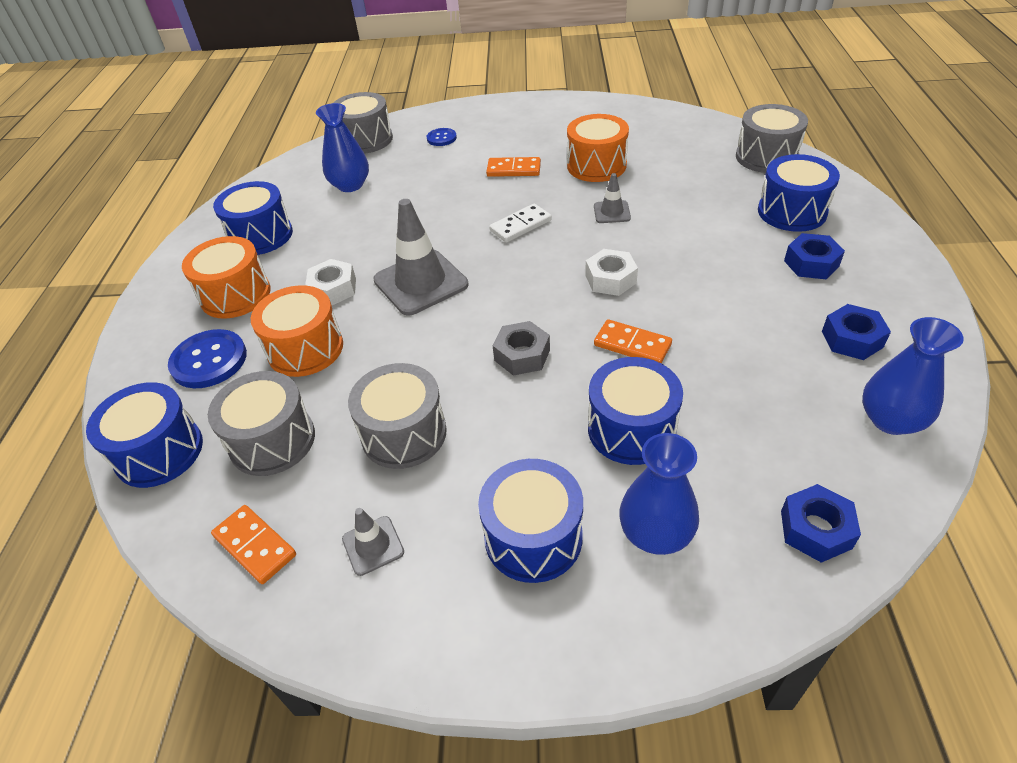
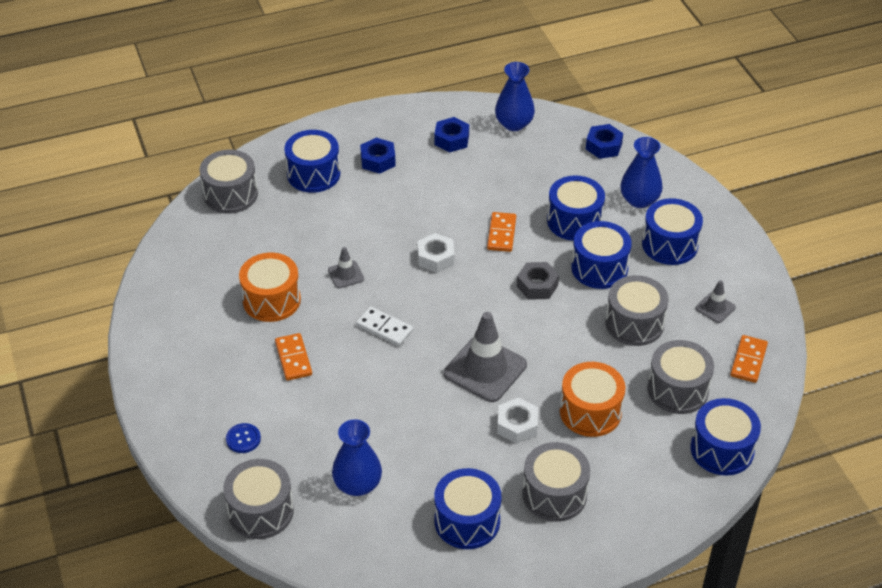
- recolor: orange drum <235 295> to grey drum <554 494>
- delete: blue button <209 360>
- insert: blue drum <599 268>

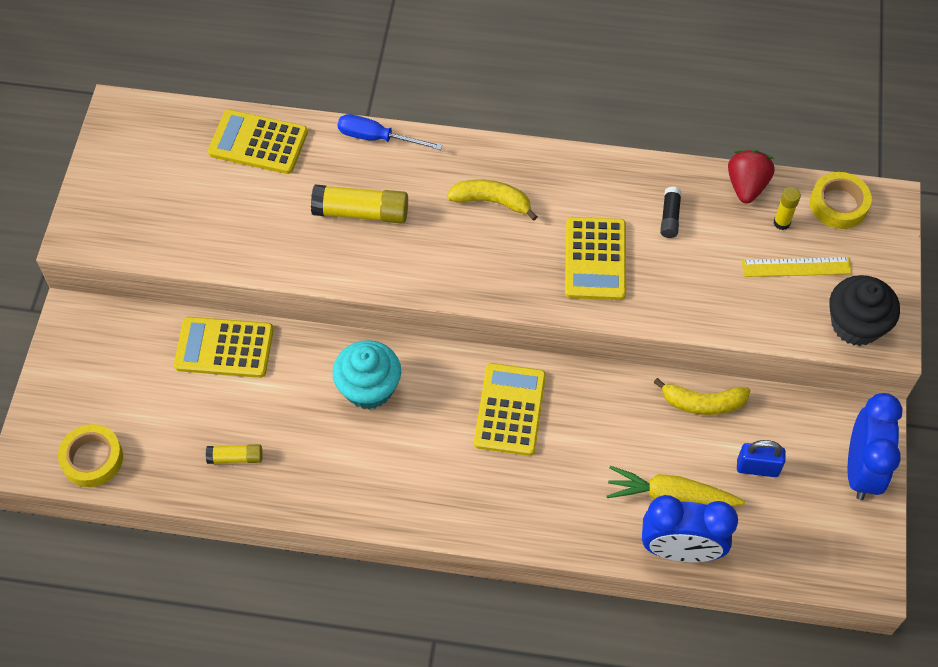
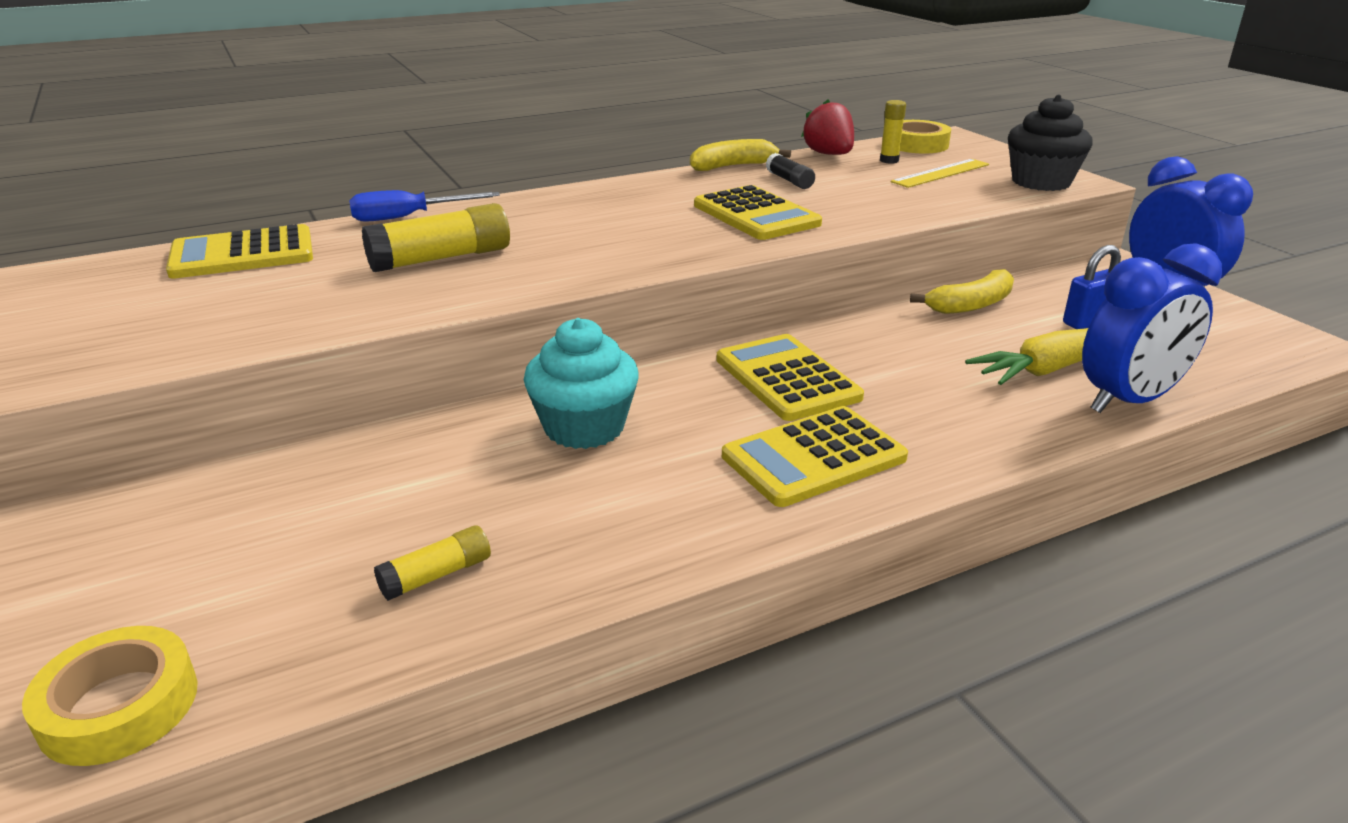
- move: yellow banana <492 201> to <733 166>
- move: yellow calculator <224 348> to <813 457>

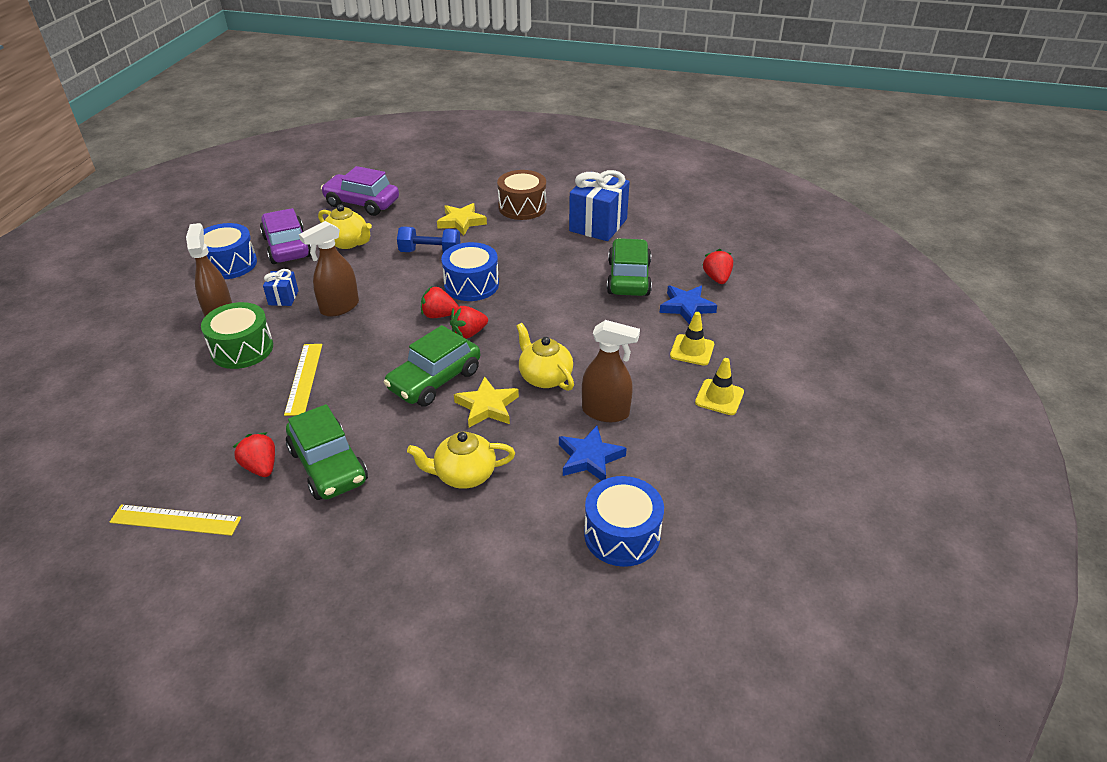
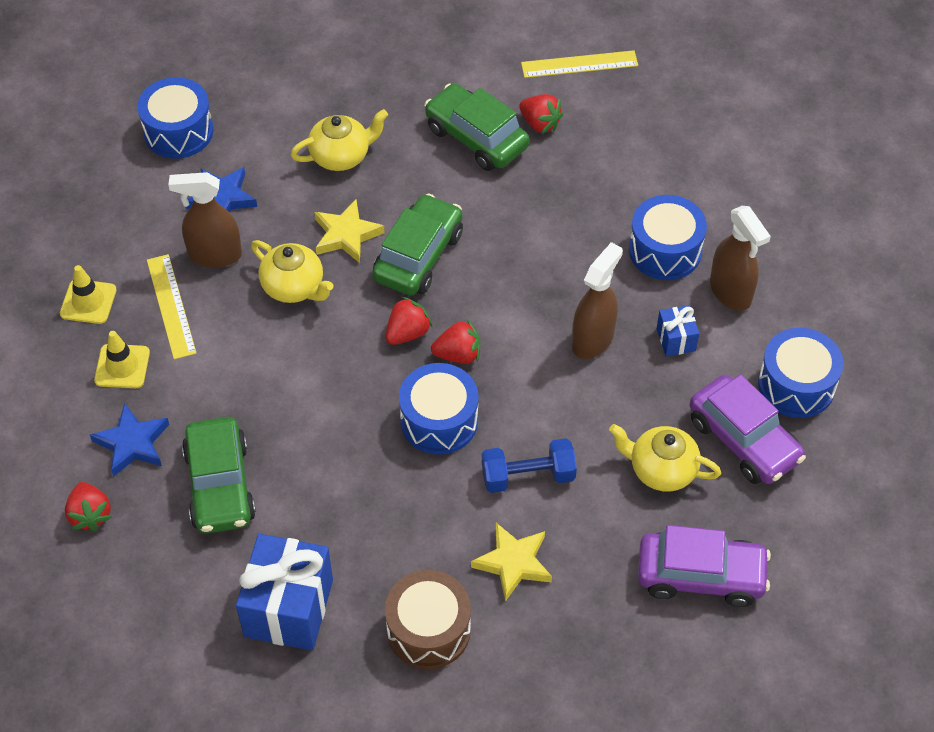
- recolor: green drum <242 349> to blue drum <665 250>
- move: yellow ruler <304 378> to <171 306>

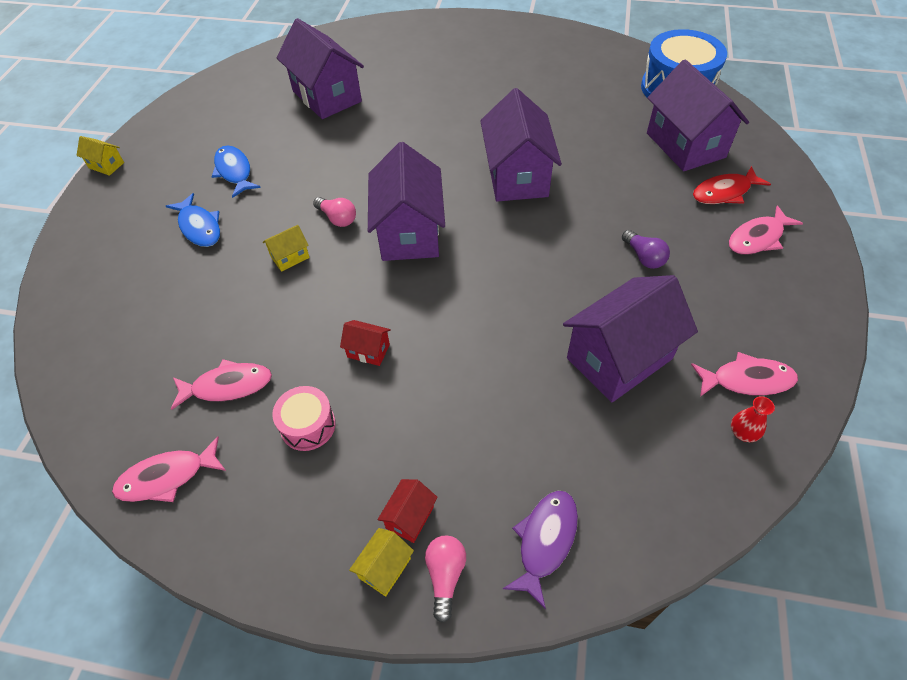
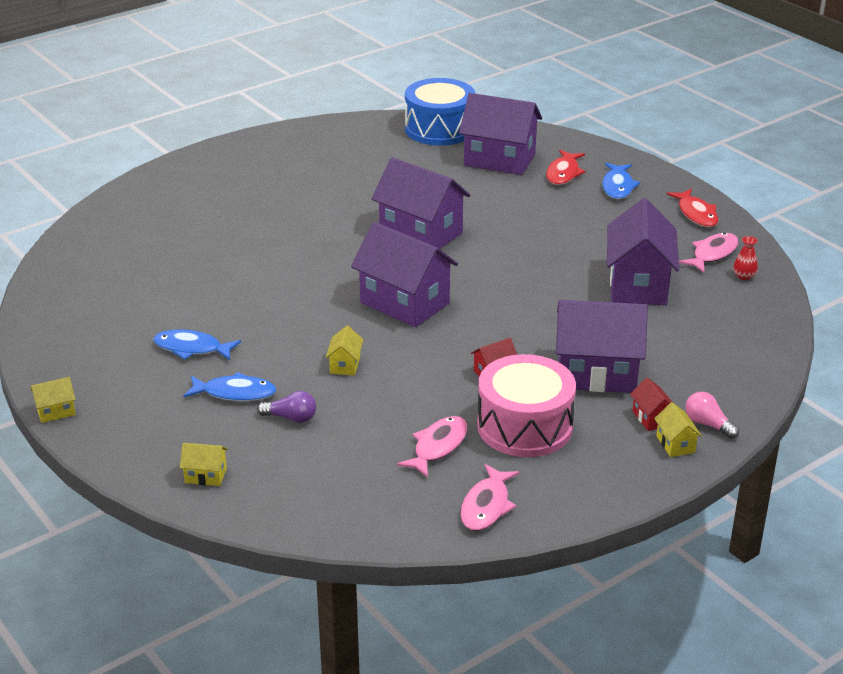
- move: purple house <327 96> to <596 373>
- delete: pink light bulb <337 218>
- recolor: pink fish <757 238> to blue fish <617 186>
- move: purple light bulb <644 257> to <291 418>
- resize: pink drum <308 425> = <524 426> x1.91
- delete: purple fish <545 541>
- insert: red fish <696 214>
- insert: yellow house <205 475>

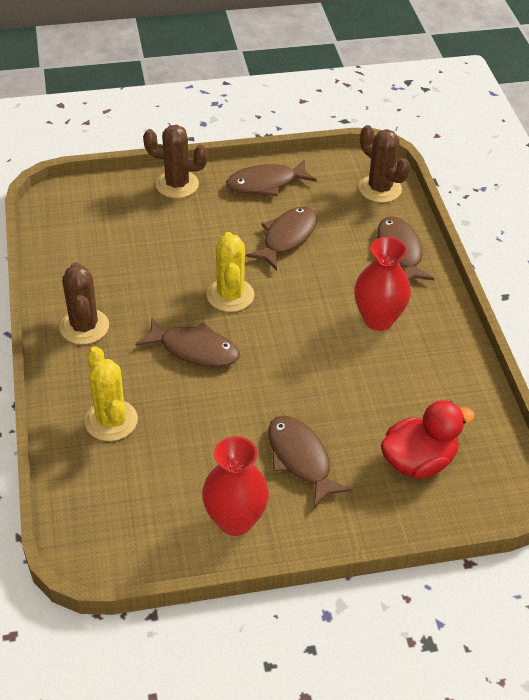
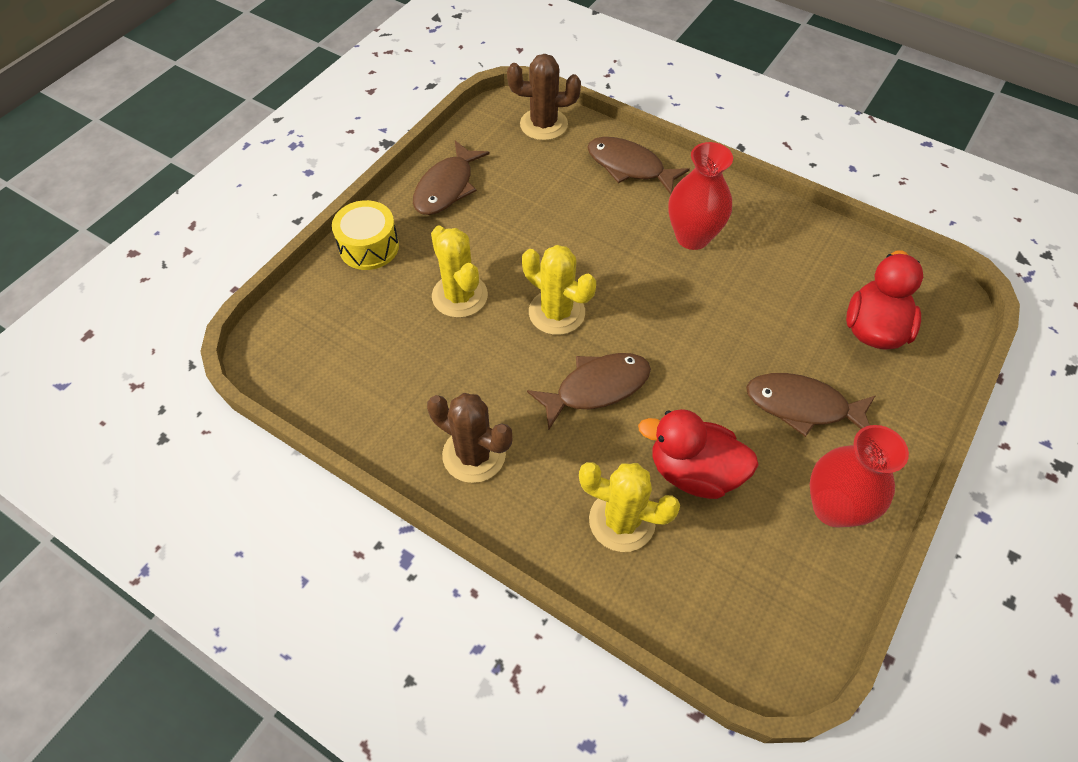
- replace: brown cactus <177 184> to yellow drum <369 247>
- delete: brown fish <287 237>
- insert: yellow cactus <460 296>
- insert: red duck <693 471>

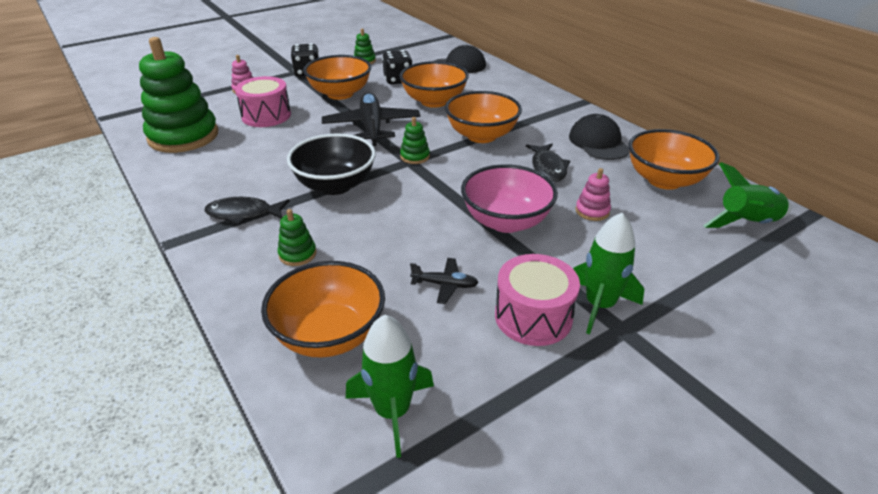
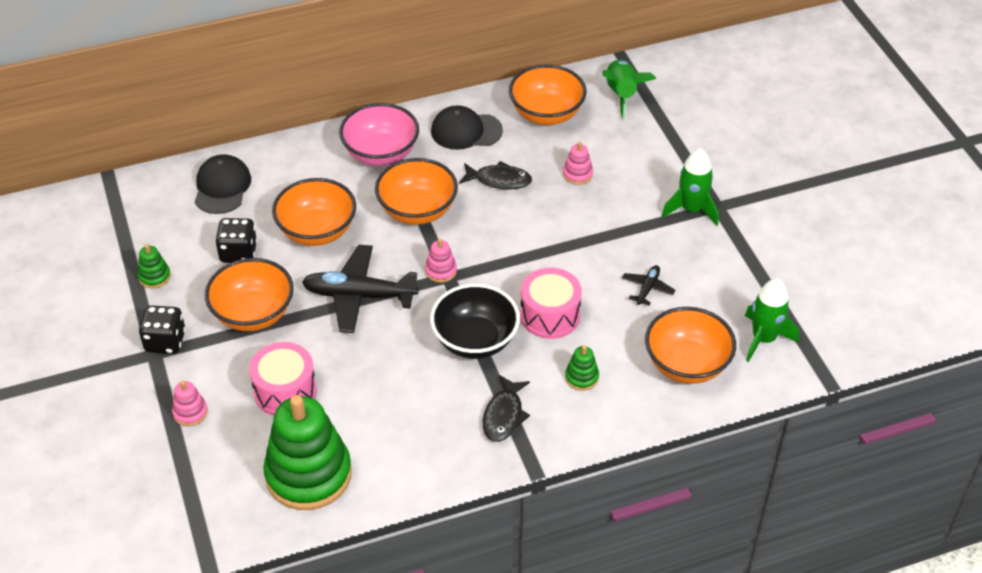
- recolor: green stacking toy <415 156> to pink stacking toy <441 271>
- move: pink bowl <506 221> to <381 154>
- move: pink drum <533 316> to <550 315>

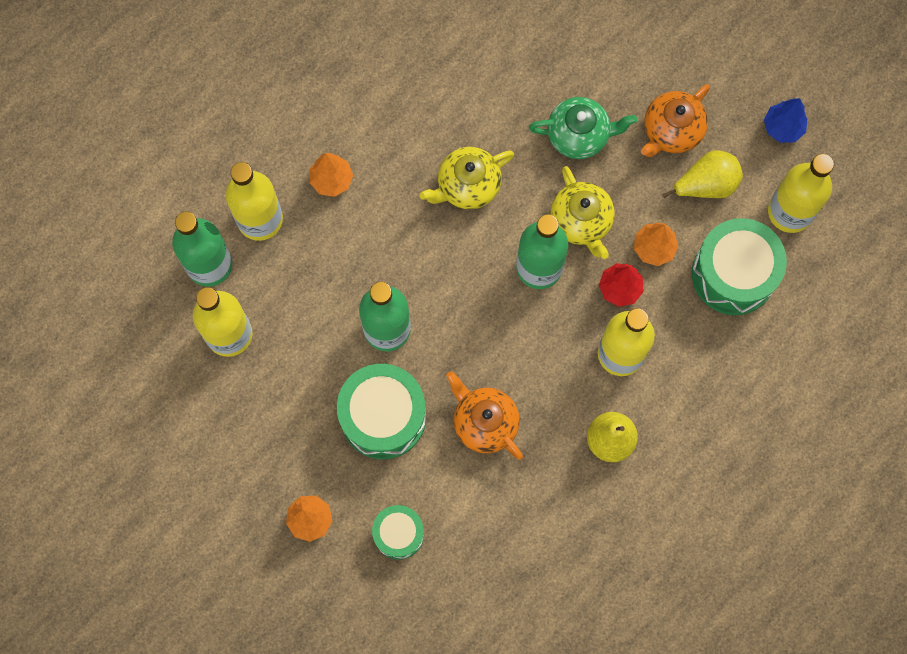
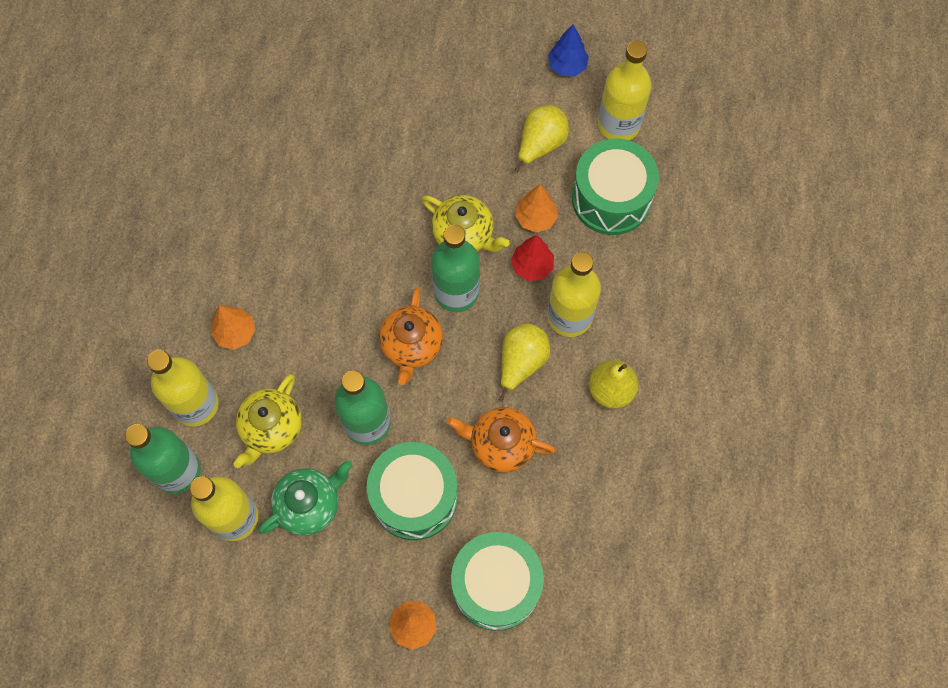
- move: orange teapot <671 131> to <411 346>
- move: green teapot <579 135> to <309 504>
- move: yellow teapot <467 186> to <271 428>
- resize: green drum <398 534> = <496 585> x1.73
- insert: yellow pear <521 362>

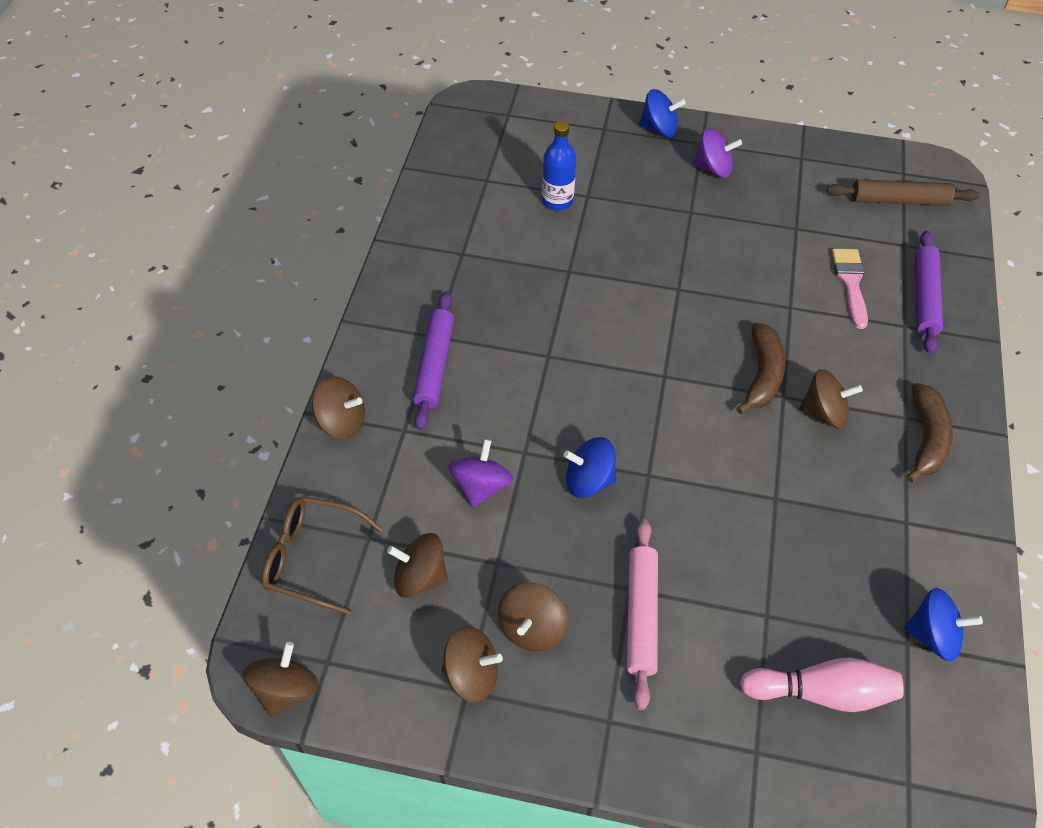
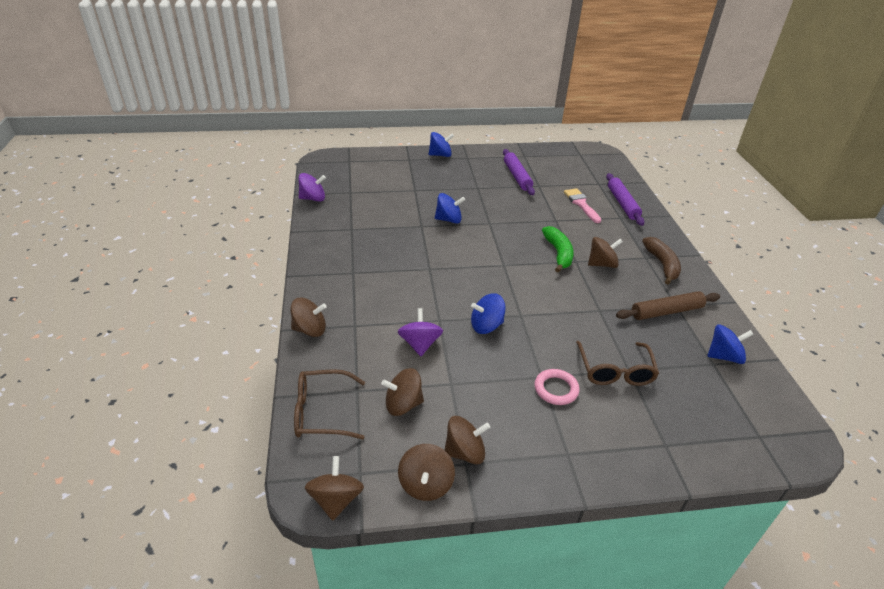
- delete: blue bottle <557 201>
- move: purple spinning top <713 168> to <313 198>
- move: brown rolling pin <899 200> to <666 311>
- move: purple rolling pin <434 365> to <517 176>
- recolor: brown banana <762 374> to green banana <558 253>
- replace: pink rolling pin <641 615> to pink ring <556 389>
- move: brown spinning top <531 628> to <425 484>
- delete: pink bowling pin <821 692>
- insert: blue spinning top <448 220>
- insert: brown glasses <615 370>

